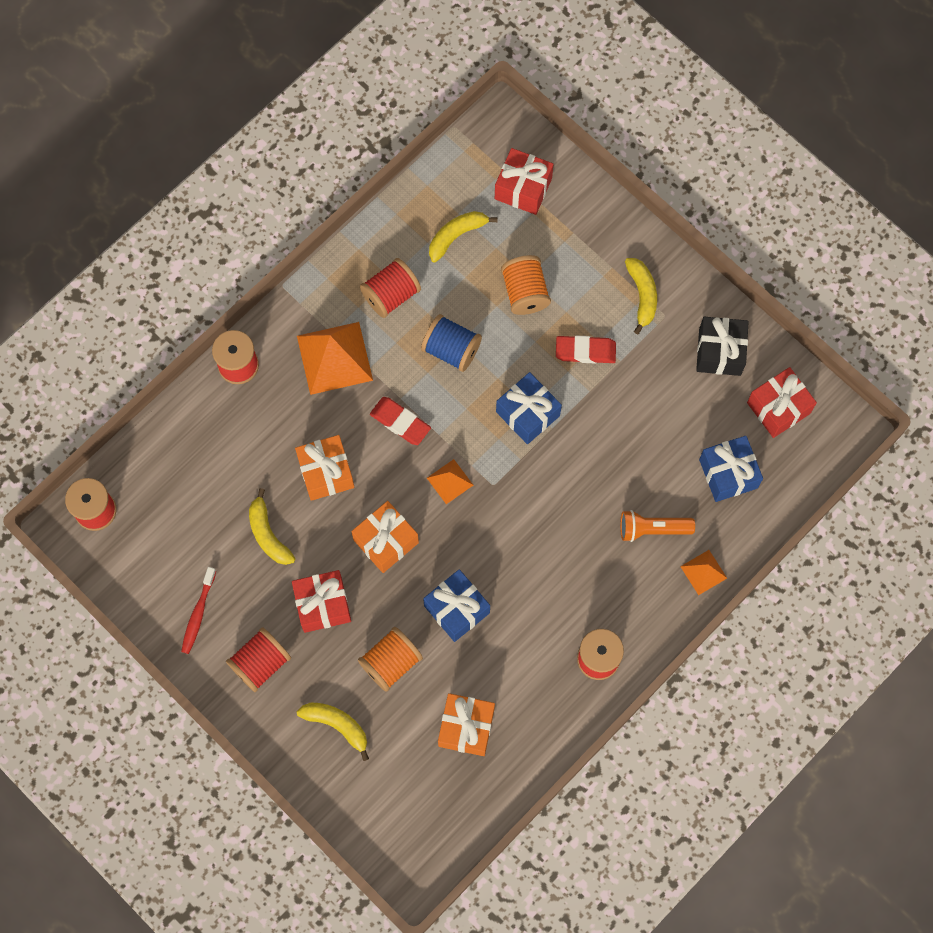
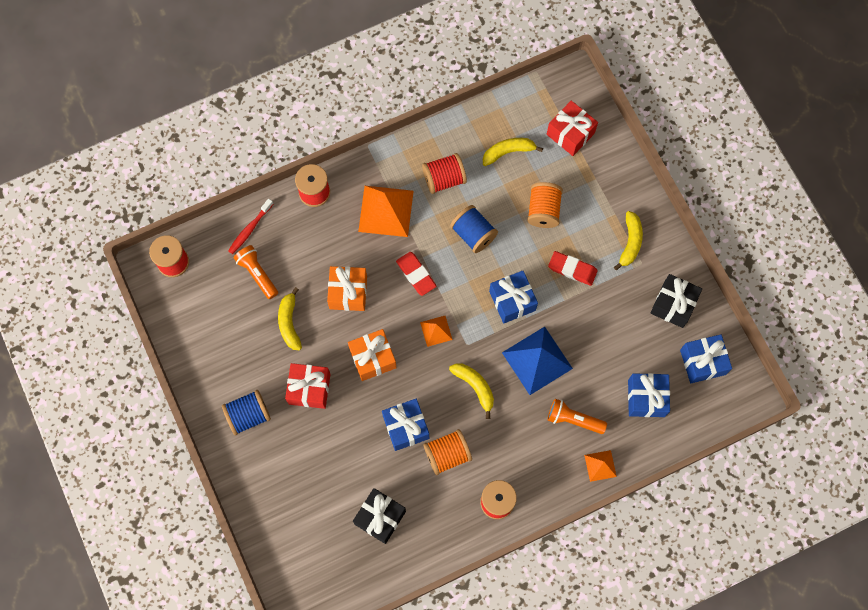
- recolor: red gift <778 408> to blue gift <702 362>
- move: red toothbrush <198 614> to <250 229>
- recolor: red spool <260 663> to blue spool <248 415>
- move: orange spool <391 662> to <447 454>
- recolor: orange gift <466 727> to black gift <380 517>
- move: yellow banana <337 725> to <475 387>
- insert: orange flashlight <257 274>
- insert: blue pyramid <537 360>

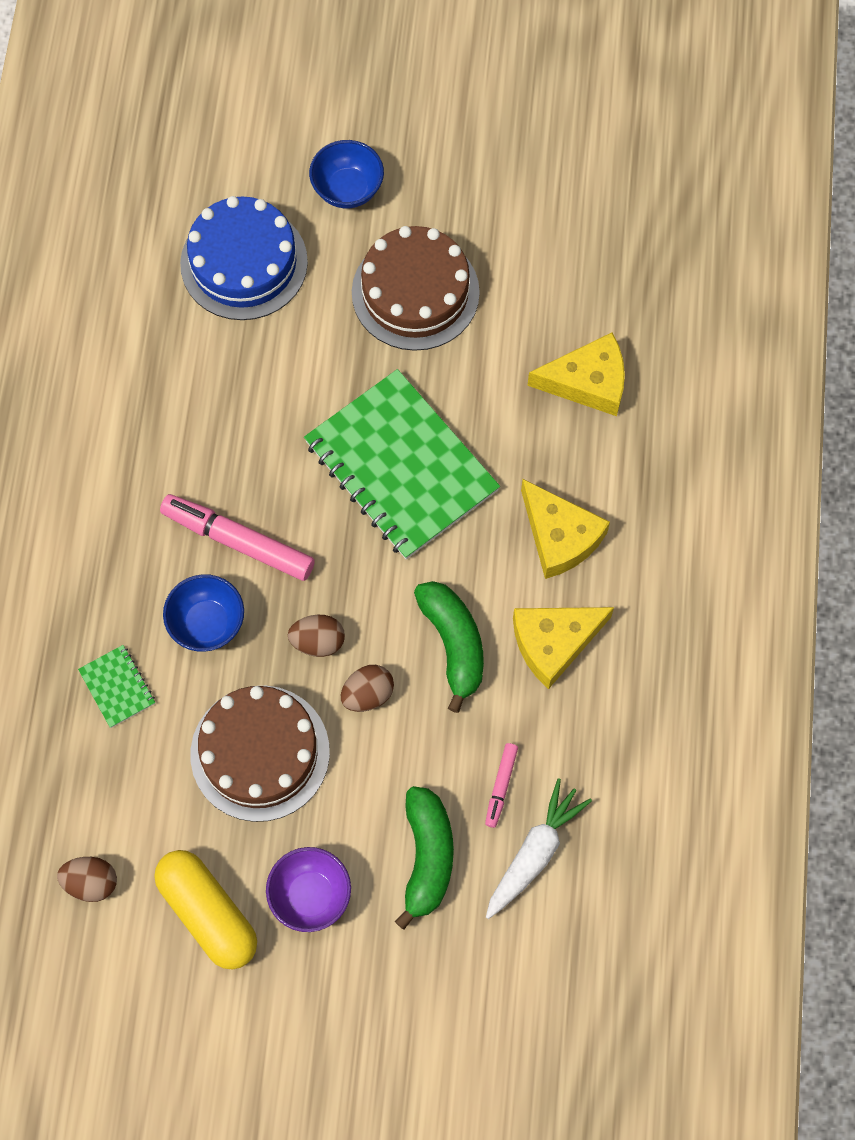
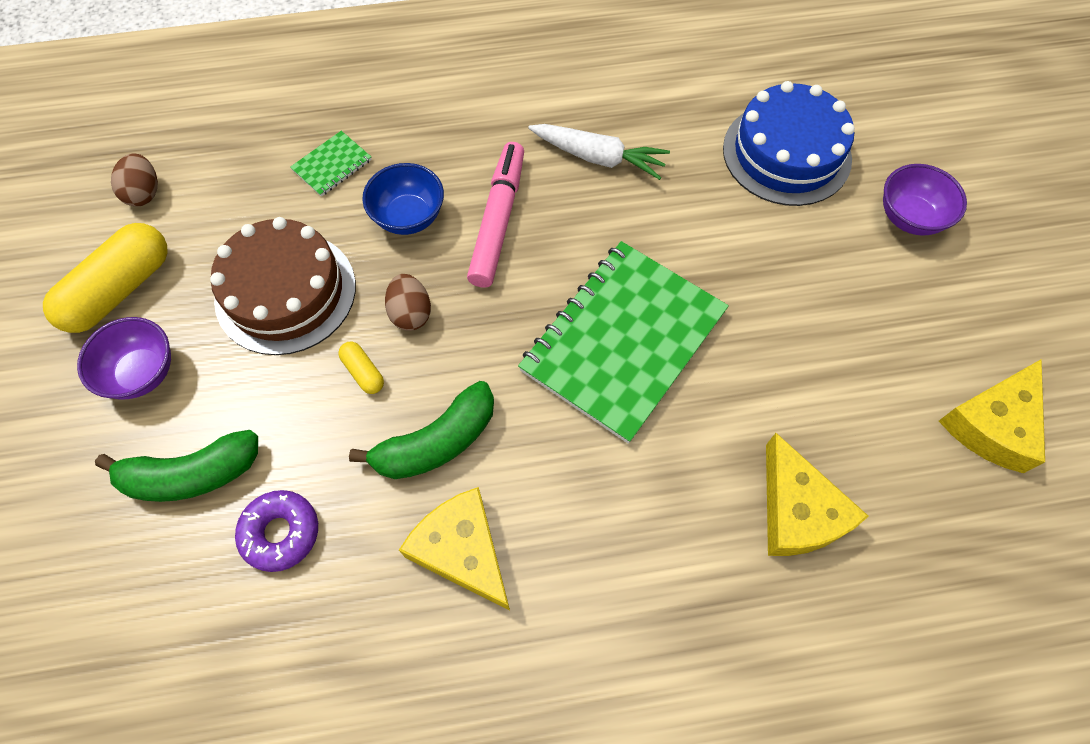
- recolor: blue bowl <347 189> to purple bowl <909 217>
- delete: brown cake <415 292>
- move: yellow cheese <559 536> to <992 424>
- replace: brown egg <367 694> to yellow capsule <363 372>
- replace: pink marker <501 786> to purple donut <280 533>
- move: white carrot <534 853> to <598 157>

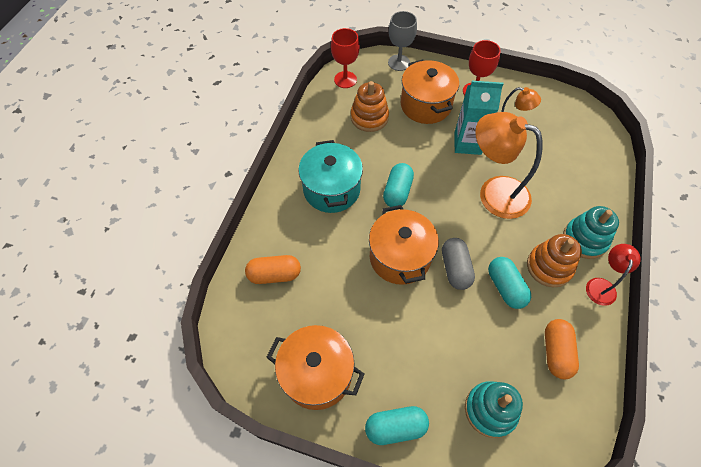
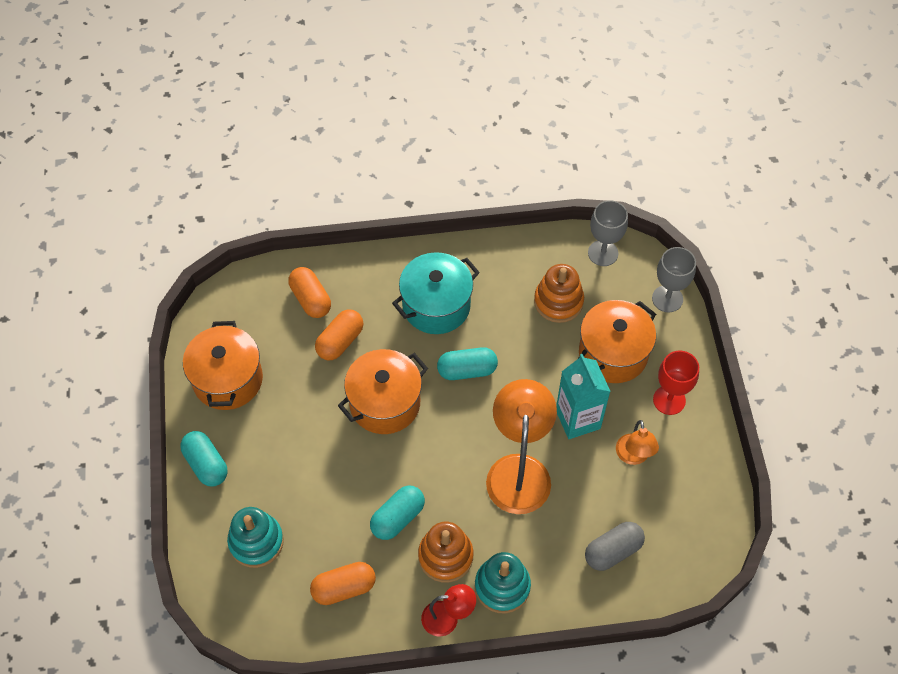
- recolor: red goblet <345 79> to grey goblet <603 253>
- move: grey capsule <455 268> to <613 551>
- insert: orange capsule <340 341>

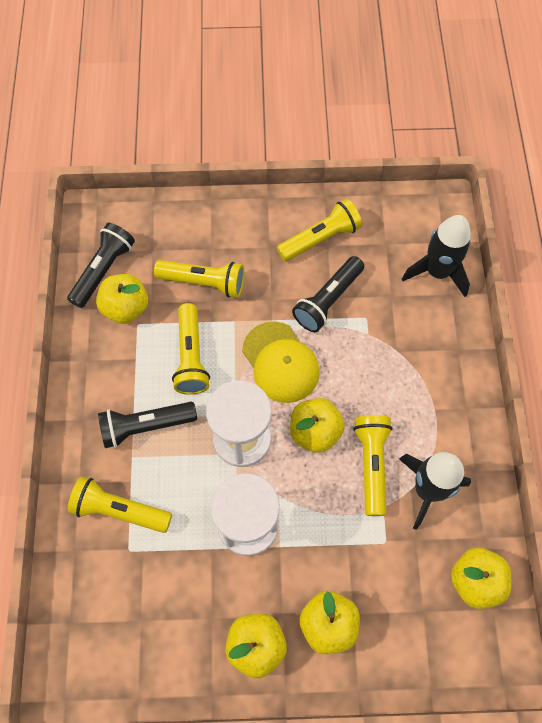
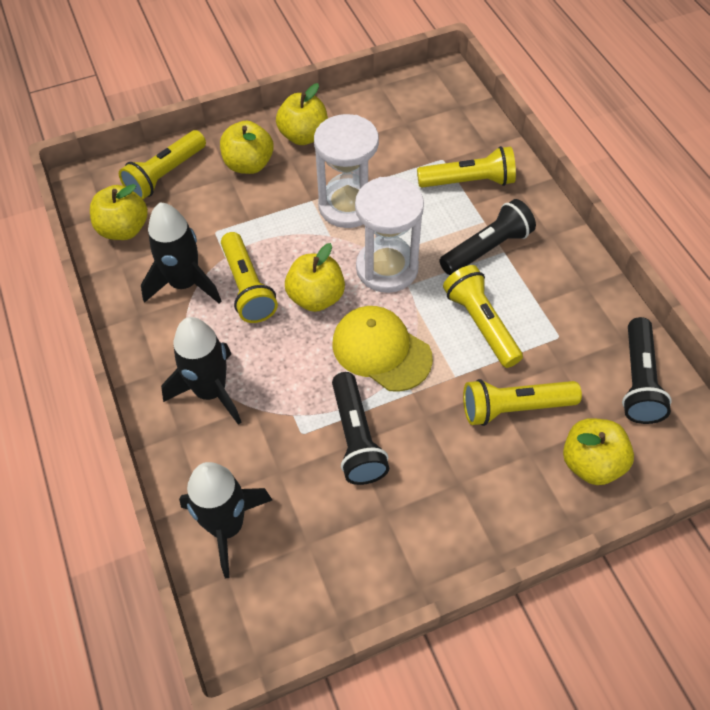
- move: yellow flashlight <320 239> to <165 175>
- rotate: black flashlight <328 300> = <356 438> 150 degrees clockwise
- move: yellow apple <126 308> to <591 463>
- insert: black rocket <211 391>

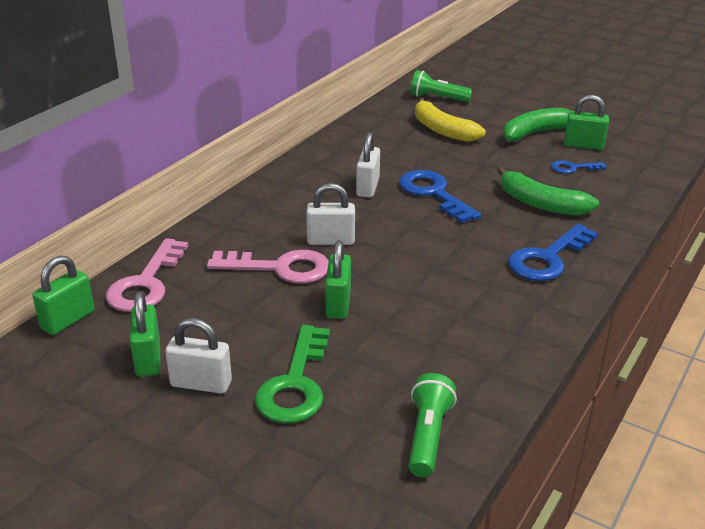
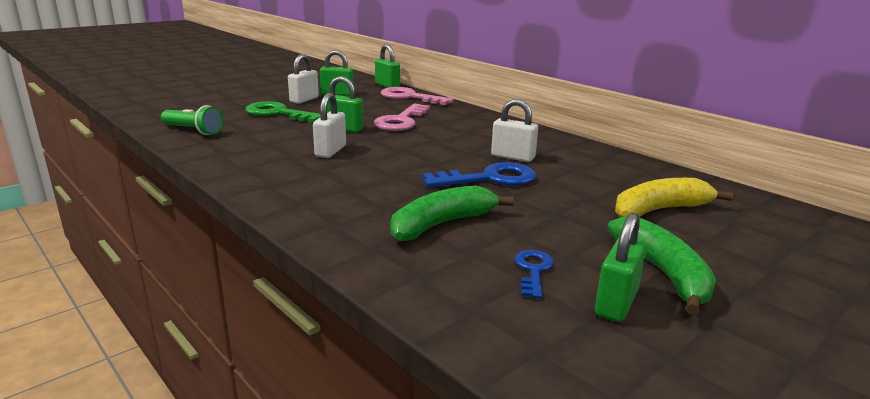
- delete: green flashlight <437 98>
- move: white padlock <331 241> to <330 151>
- delete: blue key <548 258>

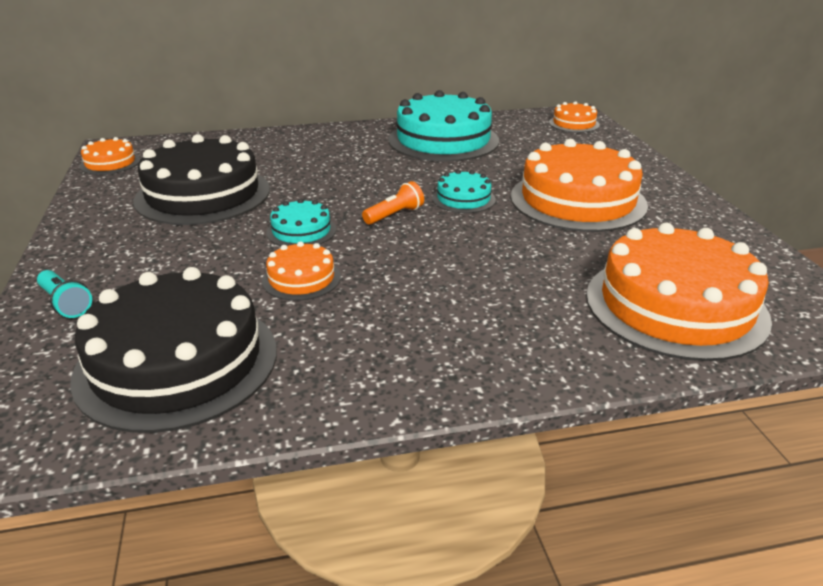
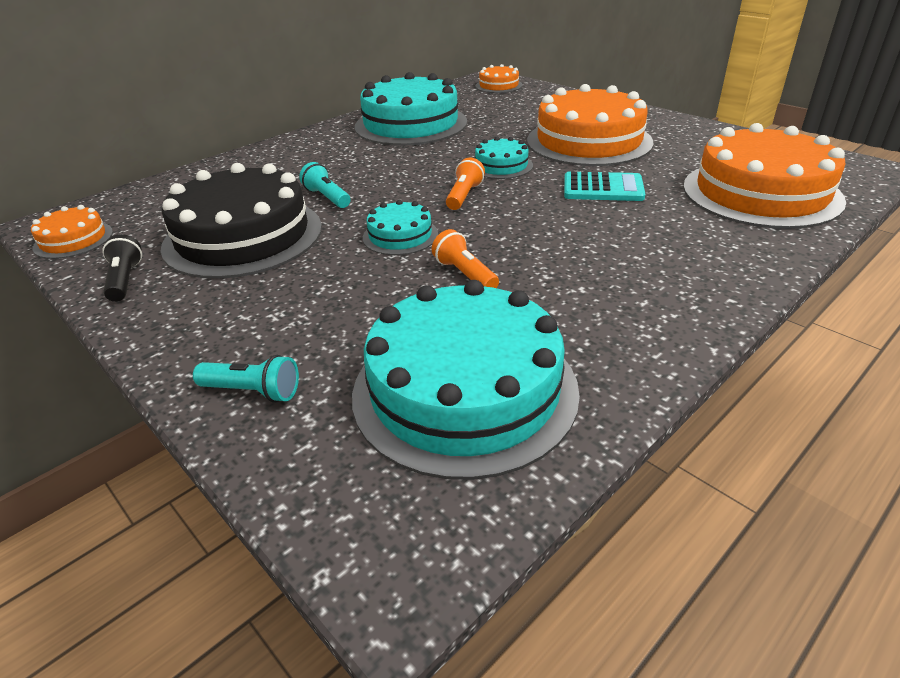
- replace: orange cake <301 279> to orange flashlight <465 274>
- recolor: black cake <177 362> to turquoise cake <464 390>
- insert: turquoise flashlight <327 197>
- insert: turquoise calculator <603 188>
- insert: black flashlight <125 280>

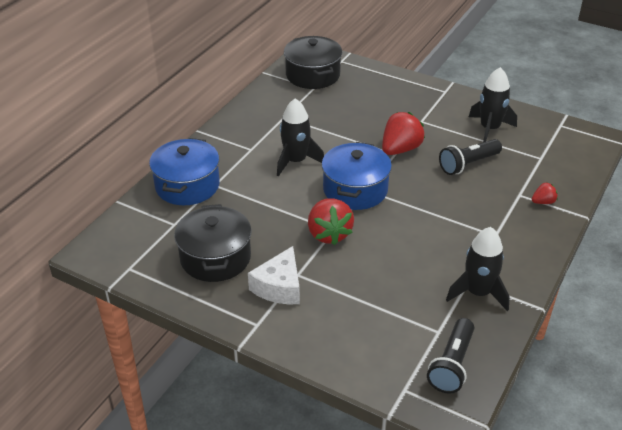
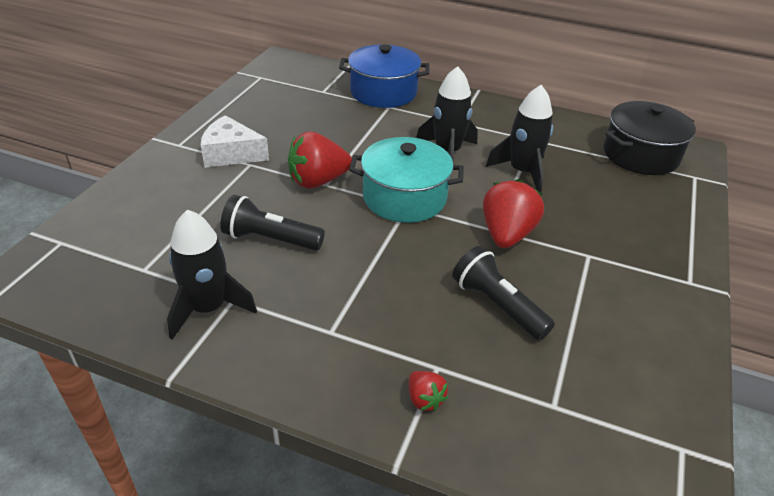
- move: black rocket <489 129> to <522 172>
- rotate: red strawberry <400 149> = <506 234> 105 degrees counterclockwise
- recolor: blue pot <355 190> to turquoise pot <404 197>
- delete: black pot <215 258>
- move: black flashlight <452 365> to <270 239>

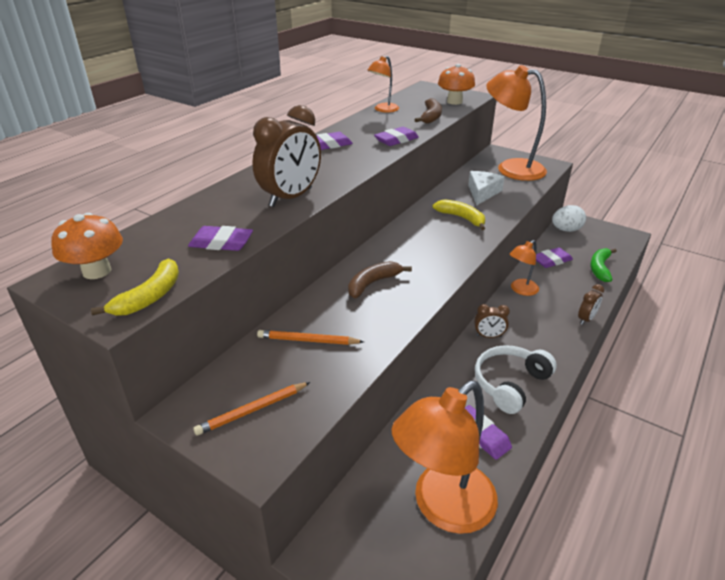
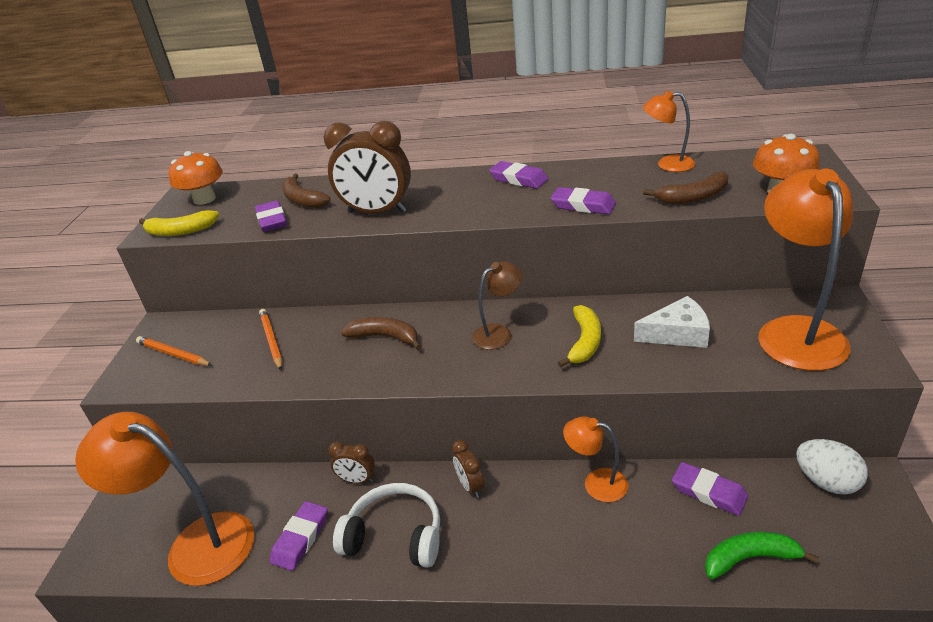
- move: brown clock <586 319> to <357 480>
- insert: brown banana <303 200>
- insert: brown lamp <499 333>

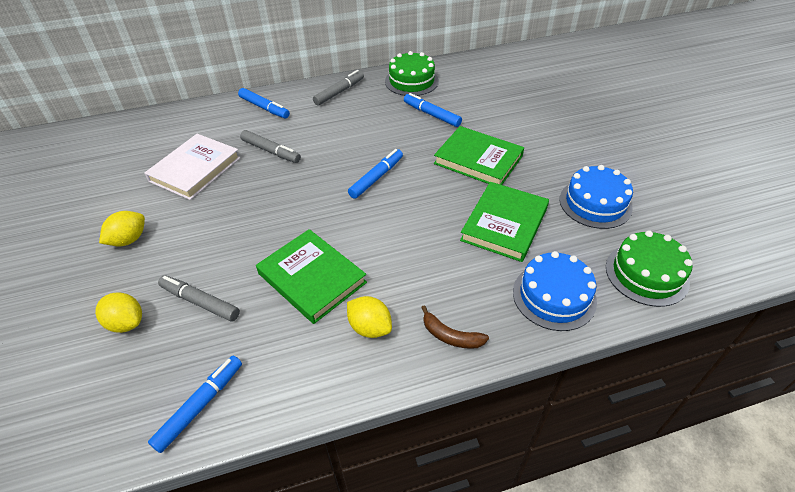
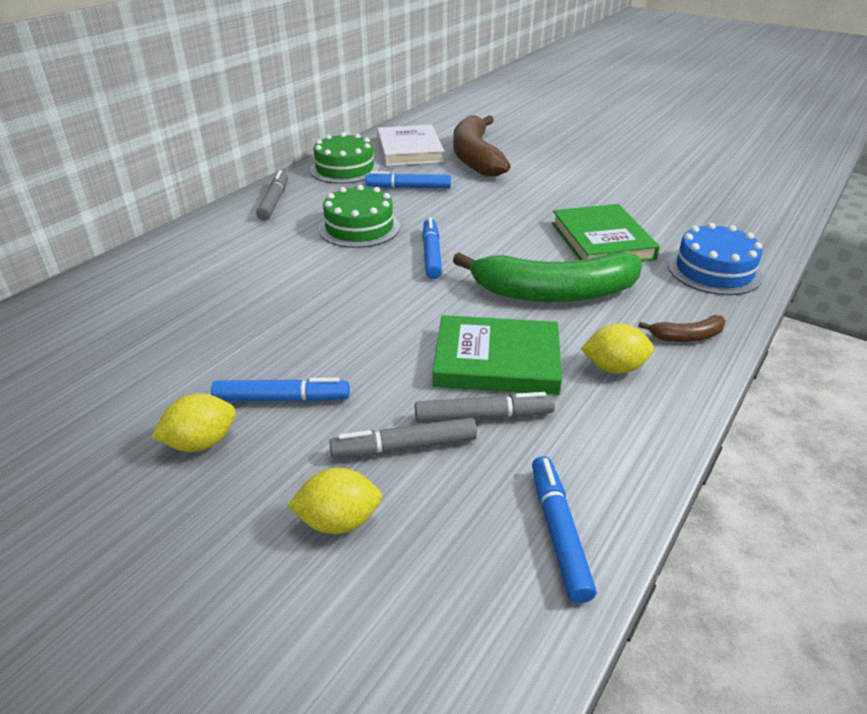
- move: blue marker <264 108> to <282 399>
- delete: green book <478 160>
- move: grey marker <271 151> to <483 416>
- move: white book <195 169> to <409 150>
- delete: blue cake <595 203>
- rotate: yellow lemon <129 240> = <201 443> 60 degrees clockwise
- move: green cake <646 274> to <359 228>
- insert: brown banana <475 157>
- insert: green banana <553 292>

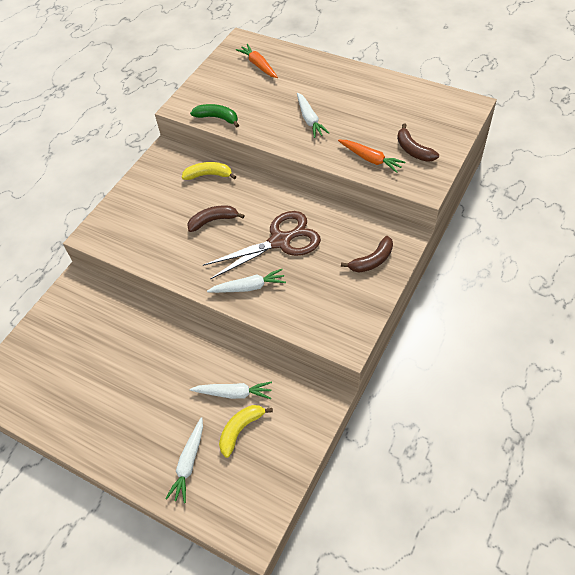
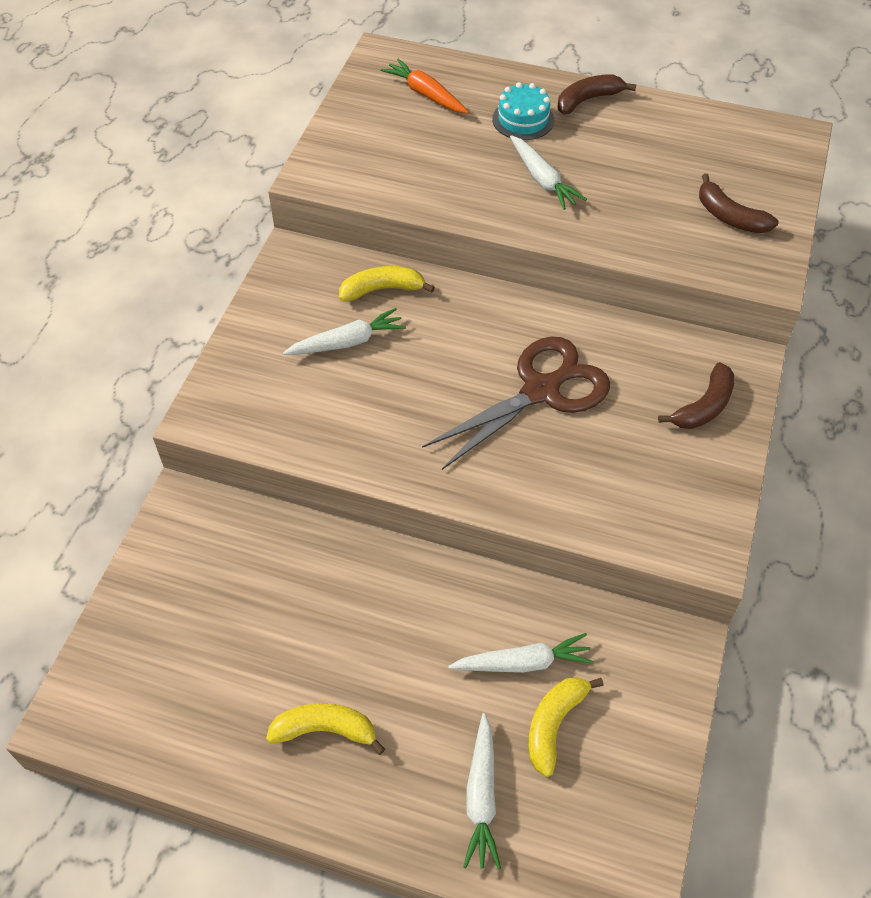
- delete: green banana <217 118>
- delete: orange carrot <370 159>
- move: brown banana <213 221> to <588 100>
- move: white carrot <249 287> to <347 342>
- insert: turquoise cake <523 120>
- insert: yellow banana <325 730>

